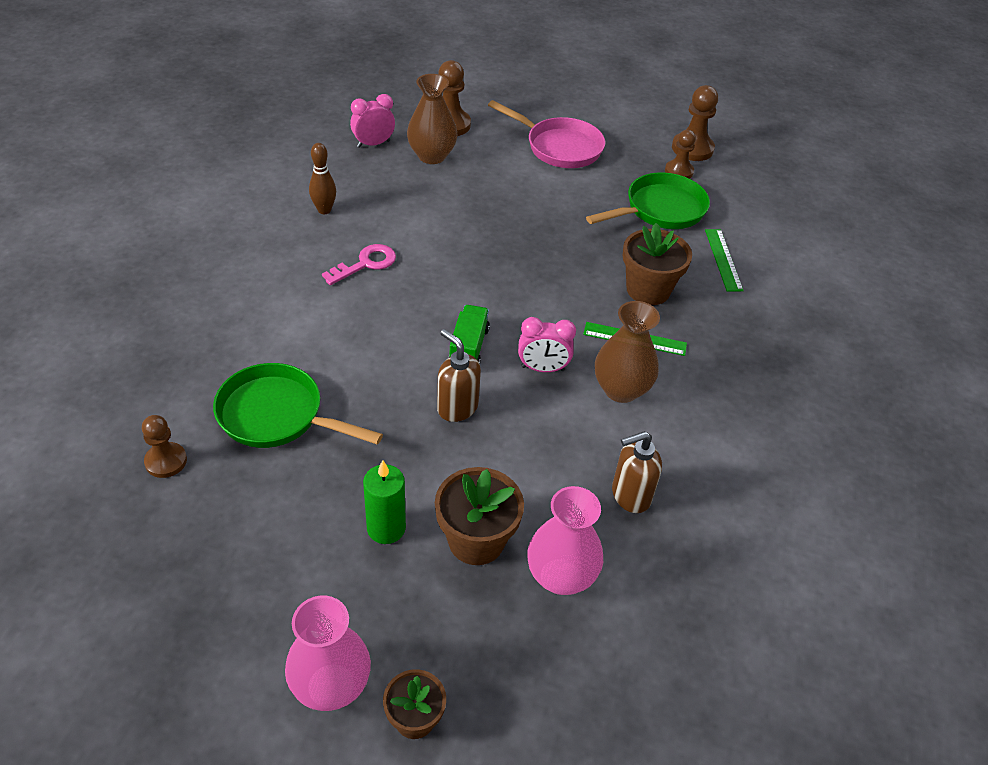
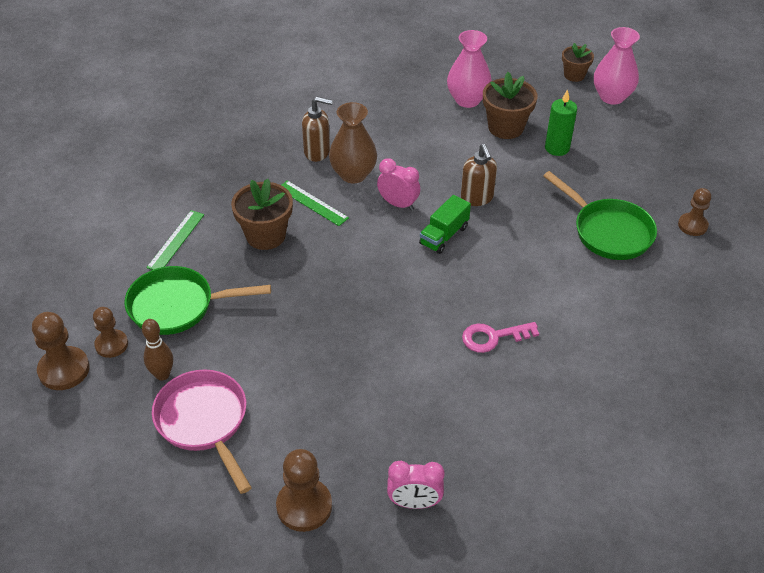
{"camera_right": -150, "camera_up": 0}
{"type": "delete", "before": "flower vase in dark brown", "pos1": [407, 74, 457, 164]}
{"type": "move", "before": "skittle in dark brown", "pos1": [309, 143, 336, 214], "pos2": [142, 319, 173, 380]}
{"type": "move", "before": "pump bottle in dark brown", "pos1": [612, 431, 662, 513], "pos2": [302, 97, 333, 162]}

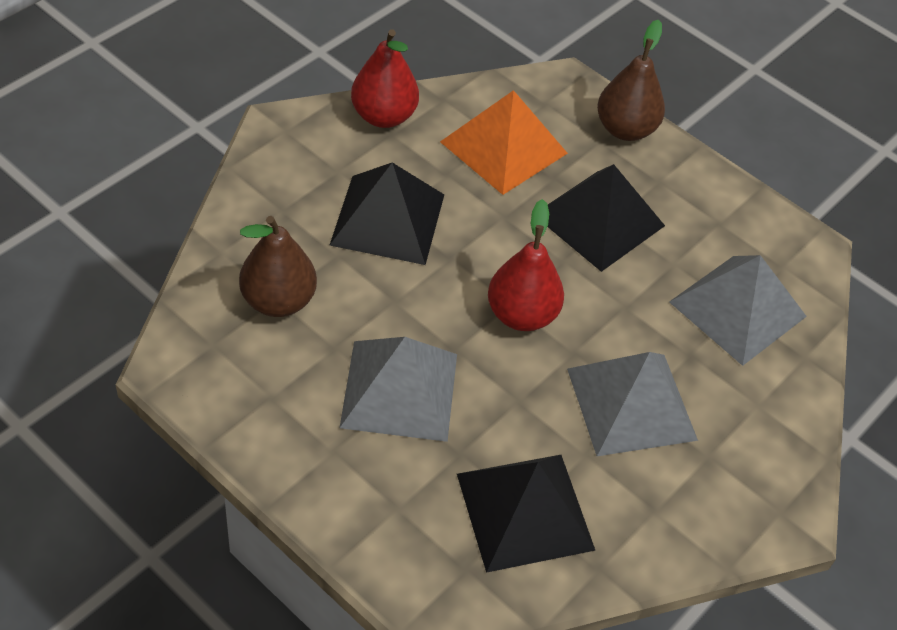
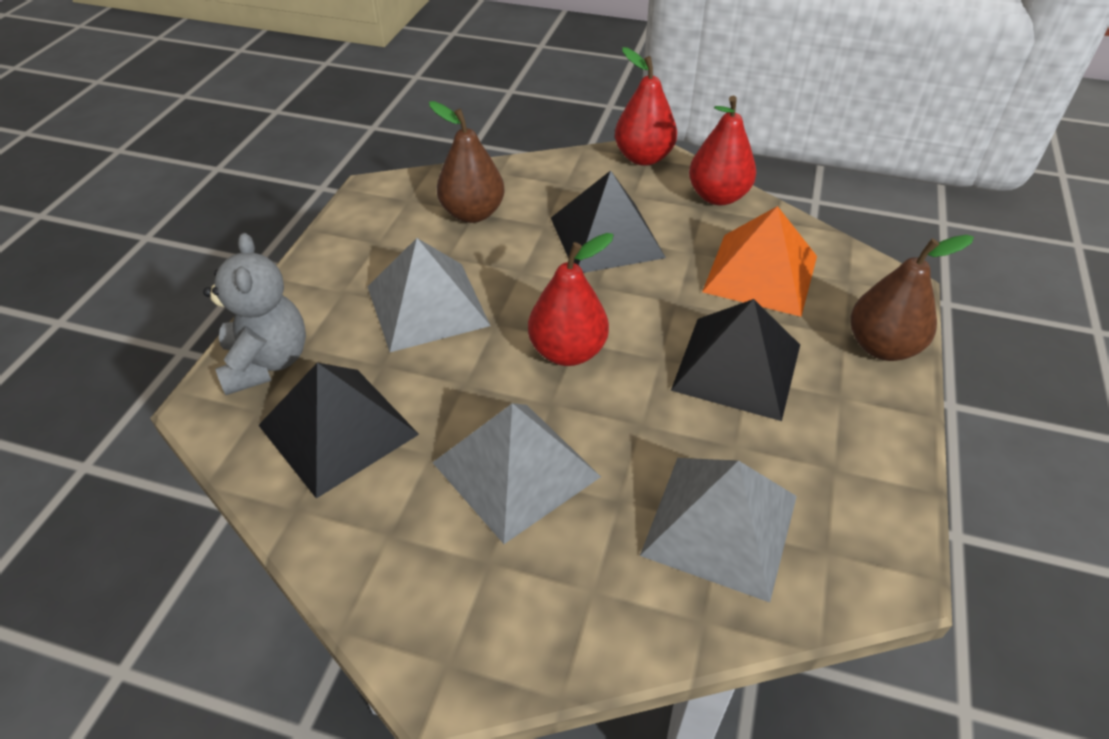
{"camera_right": 70, "camera_up": -5}
{"type": "insert", "after": "teddy in grey", "pos2": [203, 233, 306, 395]}
{"type": "insert", "after": "toy pear in red", "pos2": [615, 47, 677, 166]}

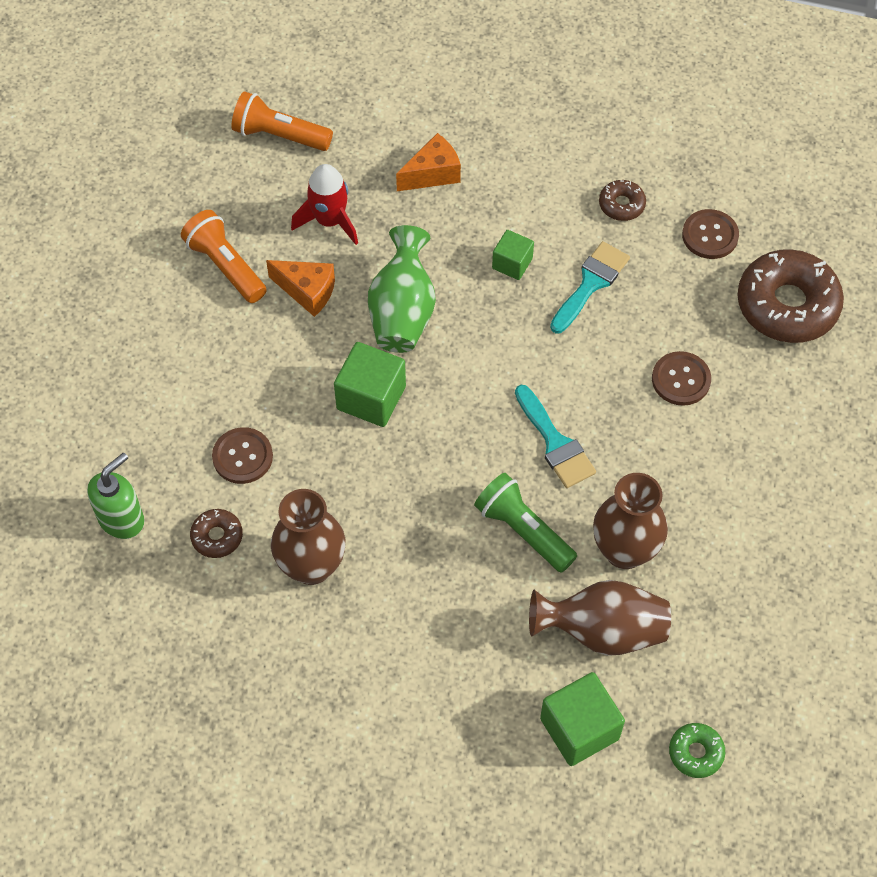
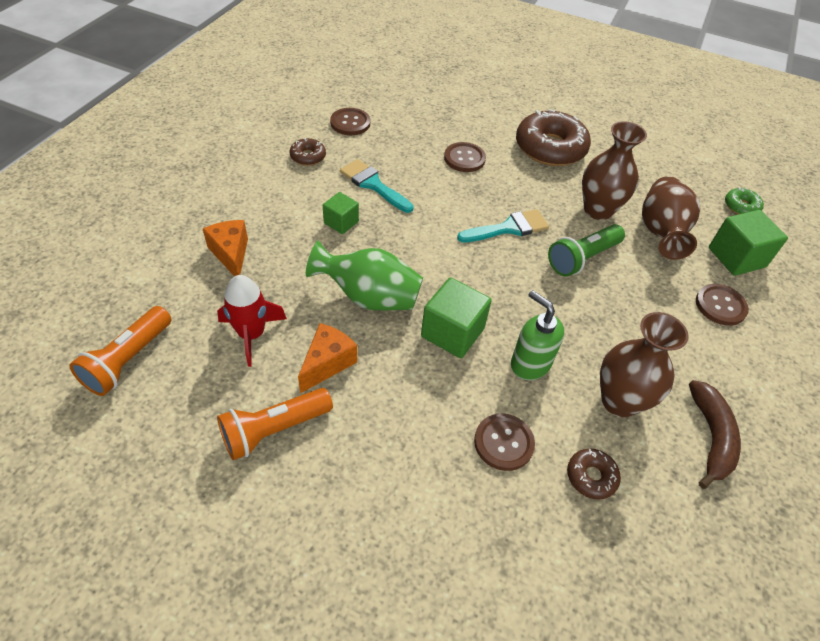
{"camera_right": -85, "camera_up": -10}
{"type": "insert", "after": "banana fruit in dark brown", "pos2": [689, 380, 741, 489]}
{"type": "insert", "after": "button in dark brown", "pos2": [696, 284, 749, 326]}
{"type": "move", "before": "pump bottle in green", "pos1": [87, 453, 144, 539], "pos2": [511, 290, 565, 380]}
{"type": "move", "before": "donut in dark brown", "pos1": [737, 249, 844, 343], "pos2": [516, 109, 591, 166]}

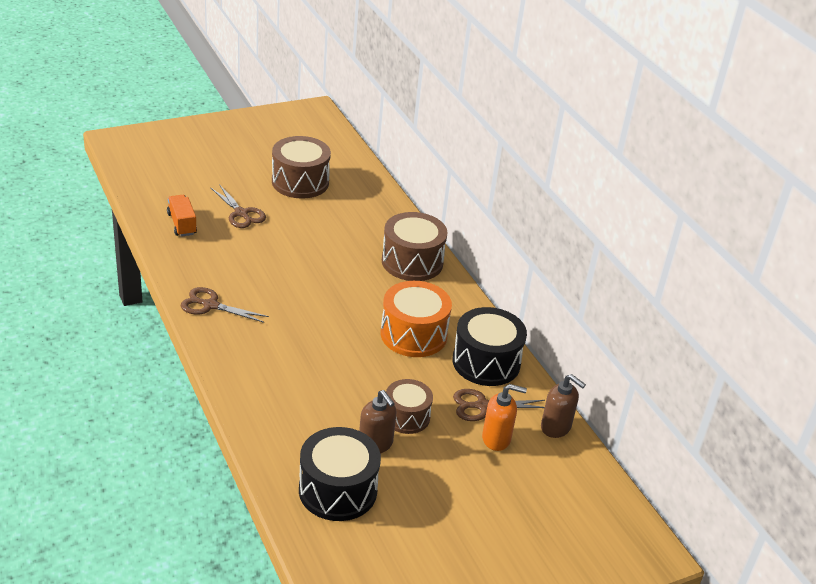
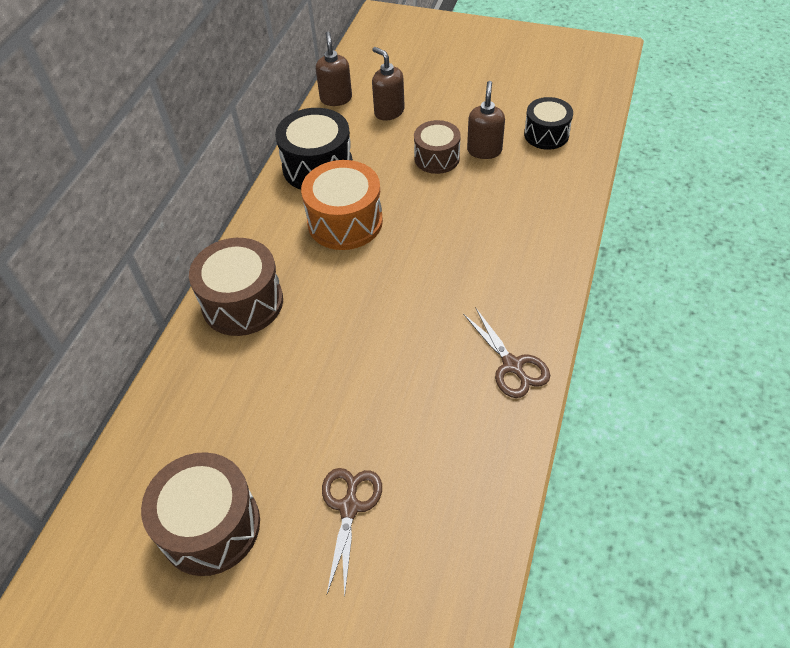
{"camera_right": -130, "camera_up": 15}
{"type": "delete", "before": "truck in bright orange", "pos1": [167, 195, 197, 237]}
{"type": "delete", "before": "pair of scissors in dark brown", "pos1": [453, 389, 545, 421]}
{"type": "recolor", "before": "pump bottle in bright orange", "after": "pump bottle in dark brown", "pos1": [482, 384, 527, 451], "pos2": [372, 47, 405, 121]}
{"type": "resize", "before": "drum in black", "pos1": [299, 427, 381, 521], "pos2": [524, 97, 573, 150], "scale": 0.64}

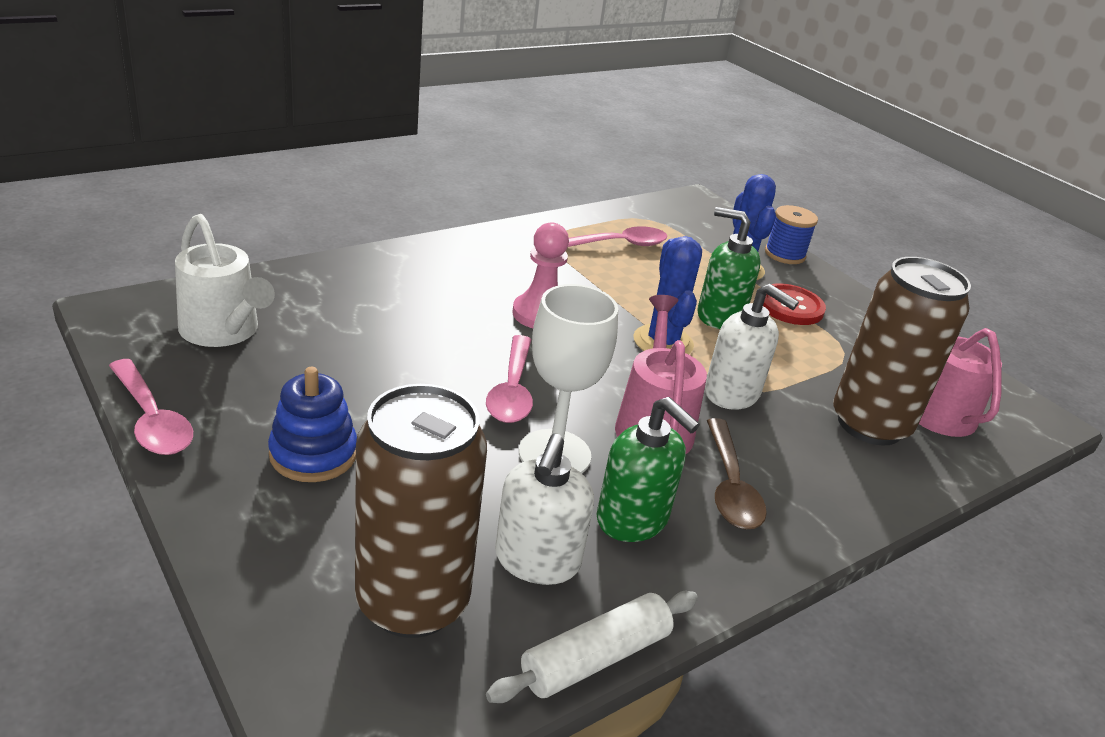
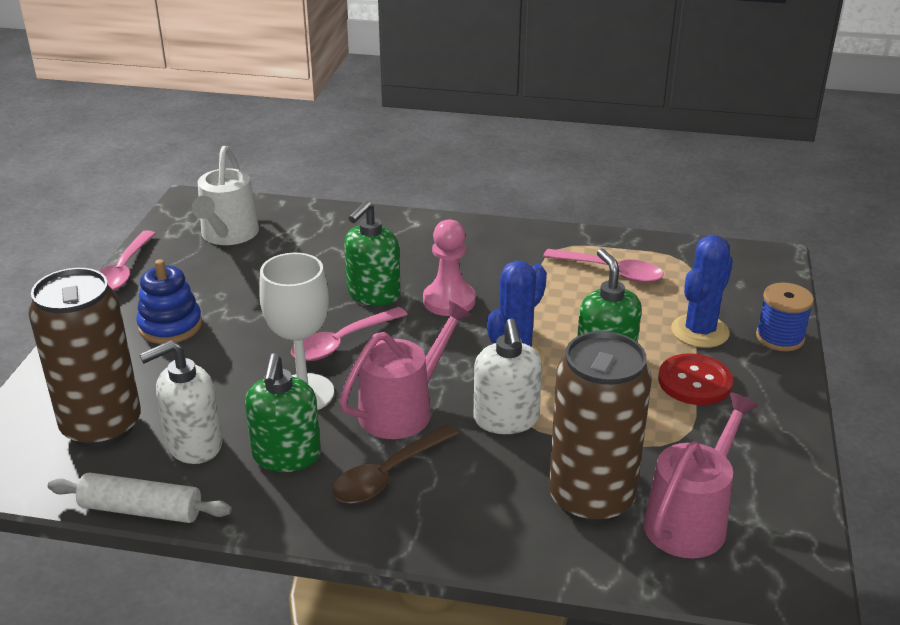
{"camera_right": 50, "camera_up": 0}
{"type": "insert", "after": "pump bottle in green", "pos2": [344, 201, 401, 306]}

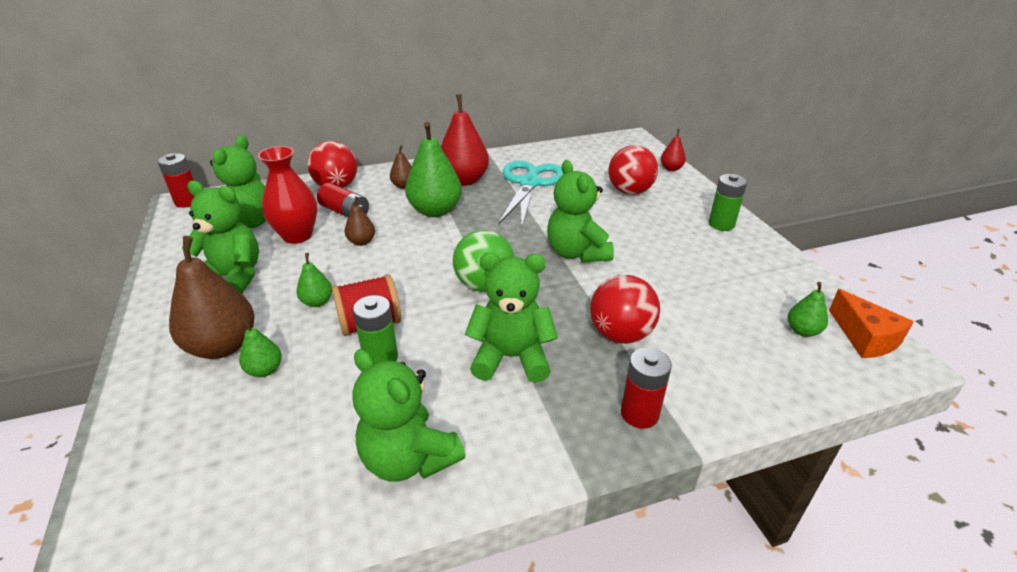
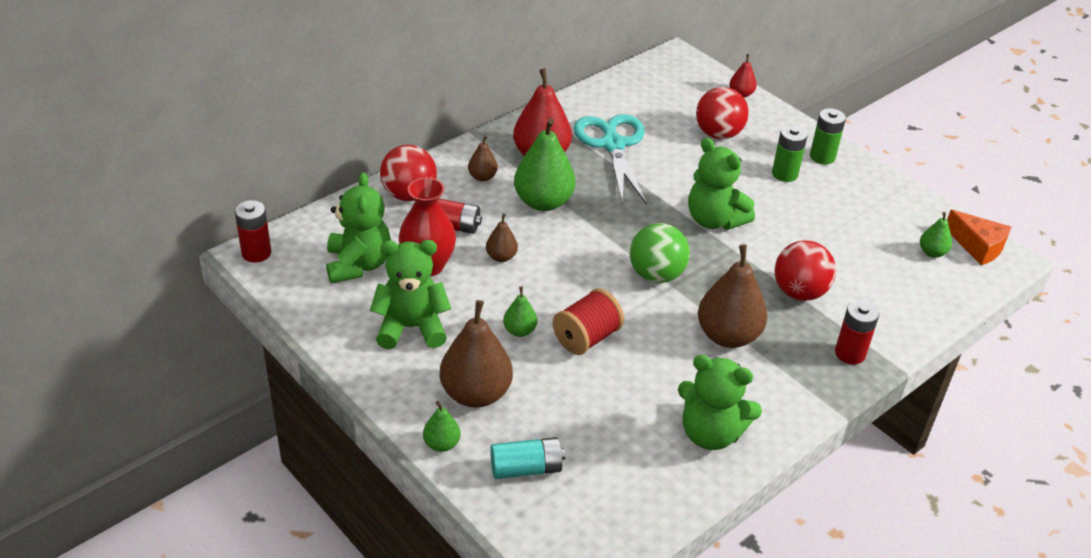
{"camera_right": -25, "camera_up": 5}
{"type": "insert", "after": "power cell in turquoise", "pos2": [490, 437, 565, 479]}
{"type": "move", "before": "toy pear in green", "pos1": [239, 319, 282, 377], "pos2": [423, 401, 461, 452]}
{"type": "move", "before": "power cell in green", "pos1": [353, 295, 398, 364], "pos2": [772, 125, 808, 182]}
{"type": "replace", "before": "teddy in green", "after": "toy pear in dark brown", "pos1": [465, 253, 558, 383], "pos2": [698, 244, 767, 348]}

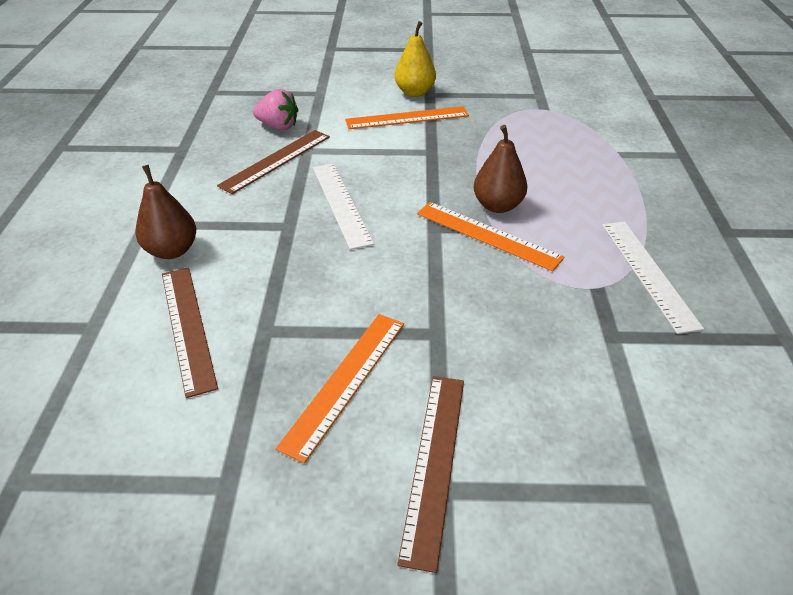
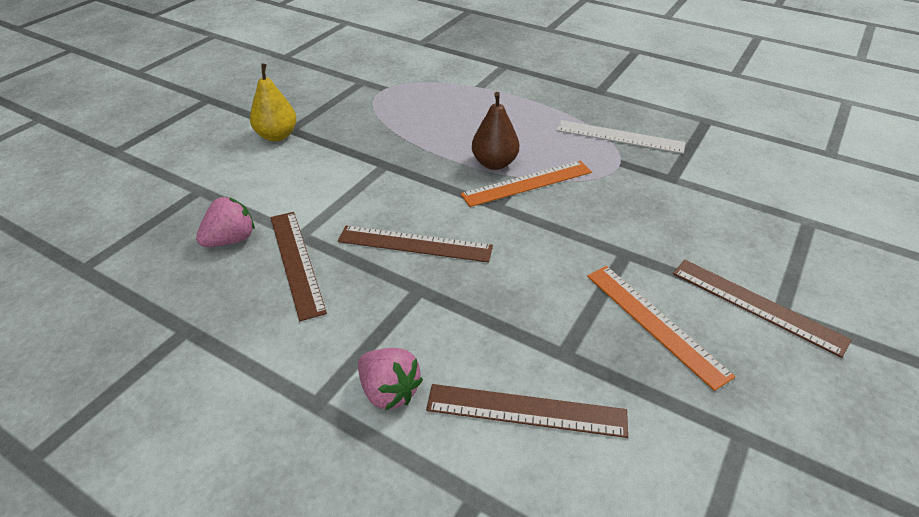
{"camera_right": -60, "camera_up": 0}
{"type": "delete", "before": "ruler in bright orange", "pos1": [345, 106, 469, 129]}
{"type": "replace", "before": "toy pear in dark brown", "after": "berry in rose-pink", "pos1": [135, 165, 196, 259], "pos2": [358, 348, 423, 410]}
{"type": "recolor", "before": "ruler in pure white", "after": "ruler in dark brown", "pos1": [313, 163, 374, 250], "pos2": [338, 226, 493, 263]}

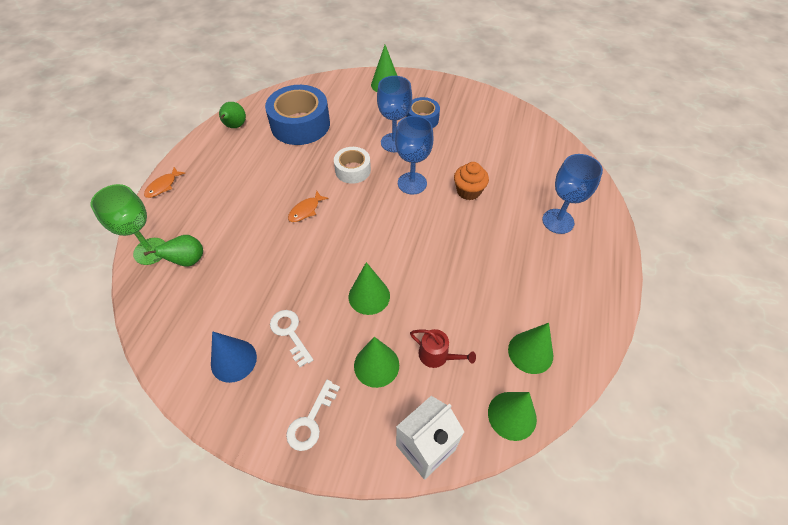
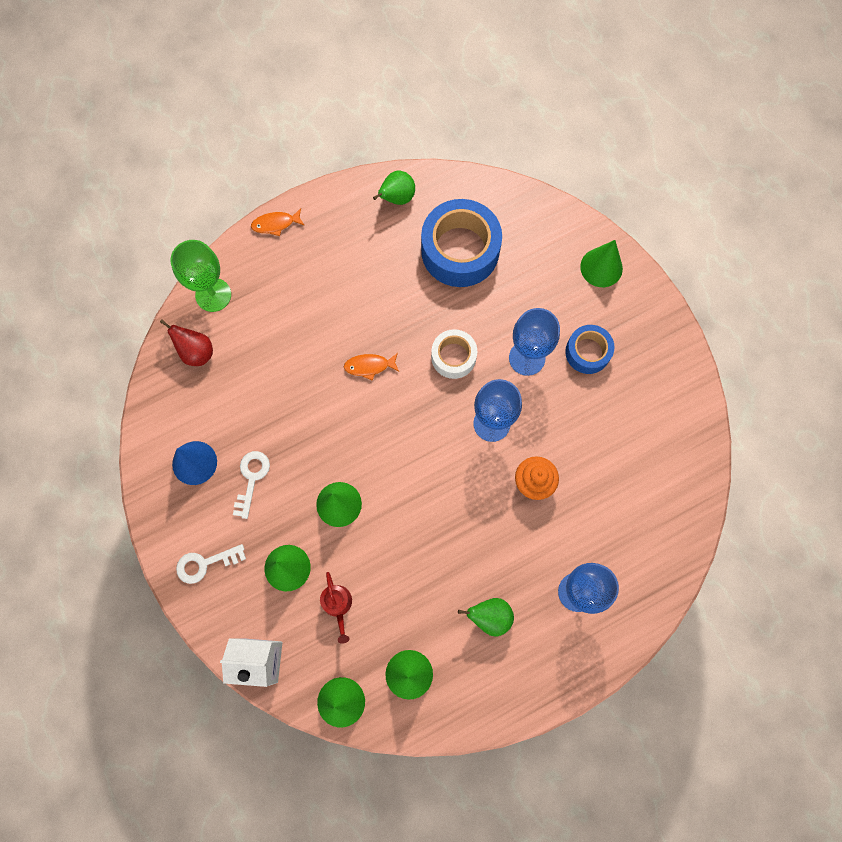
{"camera_right": 45, "camera_up": 20}
{"type": "insert", "after": "toy pear in red", "pos2": [160, 319, 213, 366]}
{"type": "move", "before": "toy pear in green", "pos1": [144, 235, 203, 267], "pos2": [458, 598, 514, 637]}

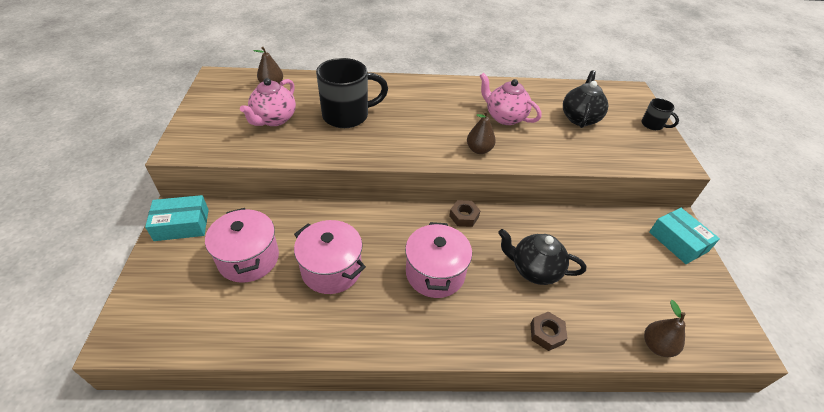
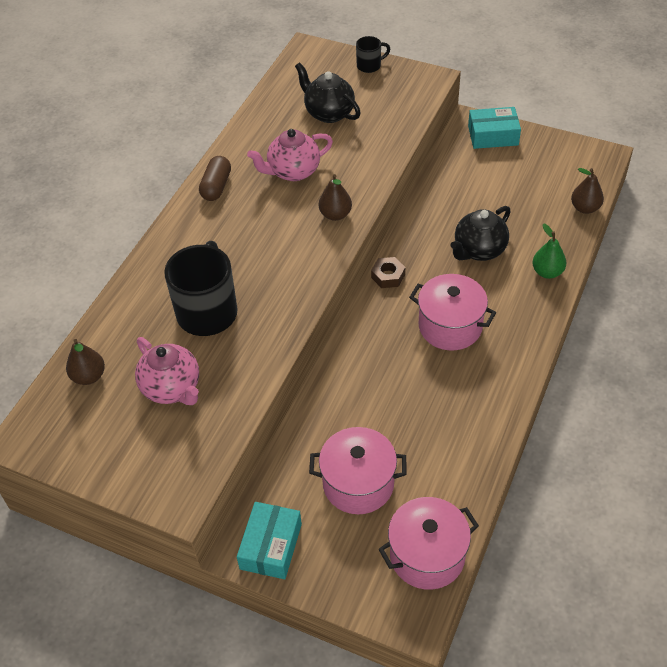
{"camera_right": -60, "camera_up": 5}
{"type": "insert", "after": "pill shape in dark brown", "pos2": [199, 156, 231, 201]}
{"type": "move", "before": "pot in rose-pink", "pos1": [294, 220, 366, 294], "pos2": [379, 497, 479, 590]}
{"type": "replace", "before": "hexagon nut in dark brown", "after": "toy pear in green", "pos1": [530, 312, 568, 351], "pos2": [532, 224, 566, 279]}

